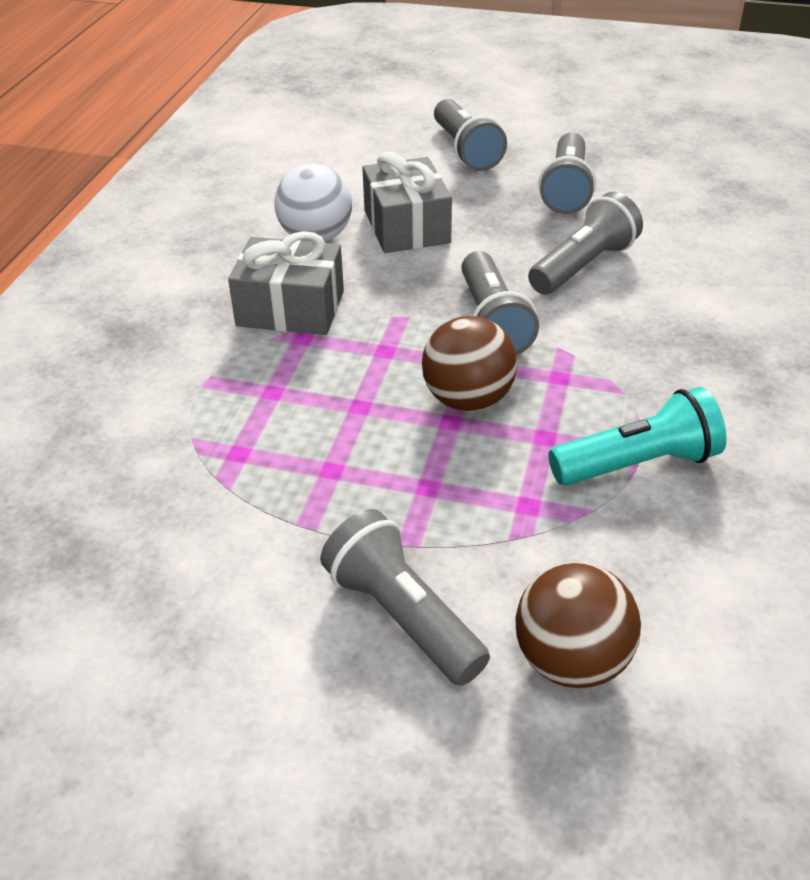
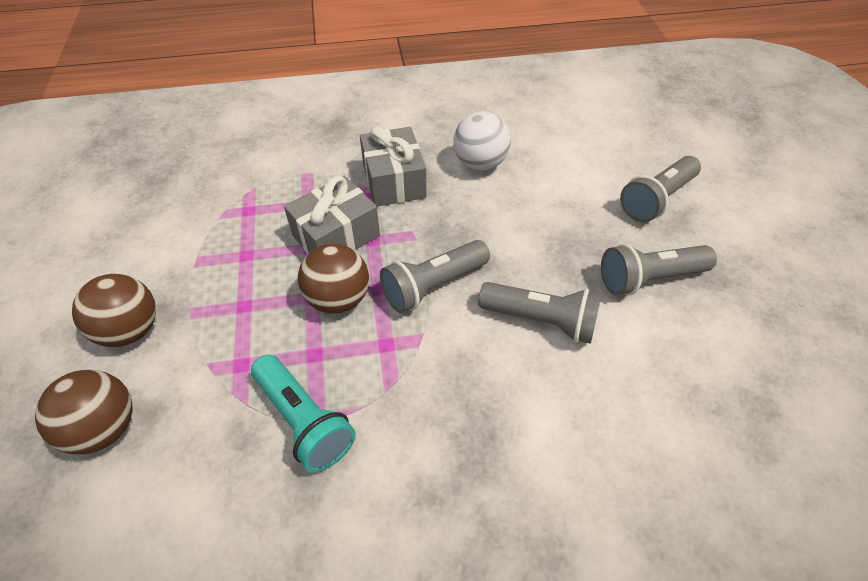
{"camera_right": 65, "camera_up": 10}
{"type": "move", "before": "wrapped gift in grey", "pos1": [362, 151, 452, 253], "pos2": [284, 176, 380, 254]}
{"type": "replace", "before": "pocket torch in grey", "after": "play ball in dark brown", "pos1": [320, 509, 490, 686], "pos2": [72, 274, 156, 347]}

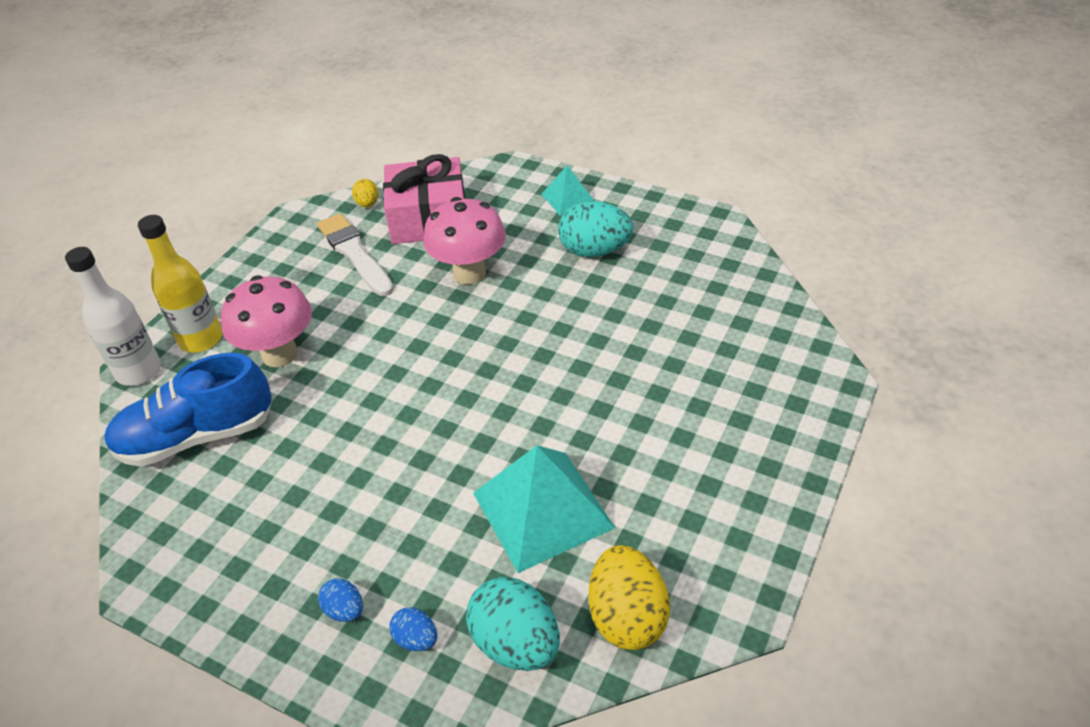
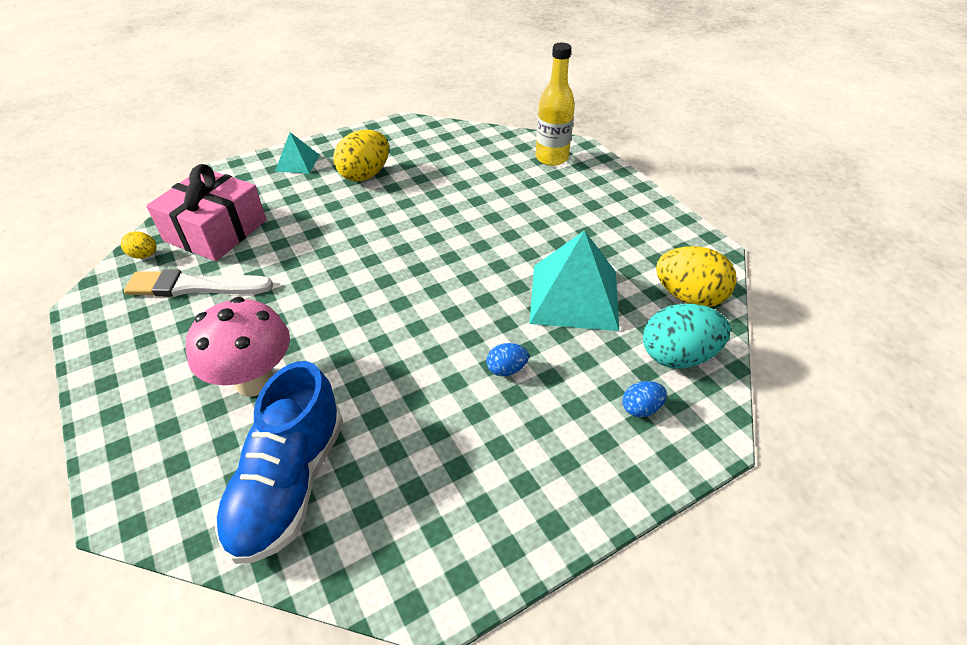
{"camera_right": -60, "camera_up": 0}
{"type": "delete", "before": "drink bottle in pure white", "pos1": [65, 247, 161, 386]}
{"type": "delete", "before": "fungus in rose-pink", "pos1": [423, 197, 506, 285]}
{"type": "move", "before": "drink bottle in yellow", "pos1": [138, 215, 223, 353], "pos2": [535, 43, 575, 166]}
{"type": "move", "before": "toy egg in royal blue", "pos1": [318, 578, 363, 622], "pos2": [486, 343, 529, 376]}
{"type": "recolor", "before": "toy egg in turquoise", "after": "toy egg in yellow", "pos1": [558, 201, 633, 257], "pos2": [333, 130, 389, 182]}

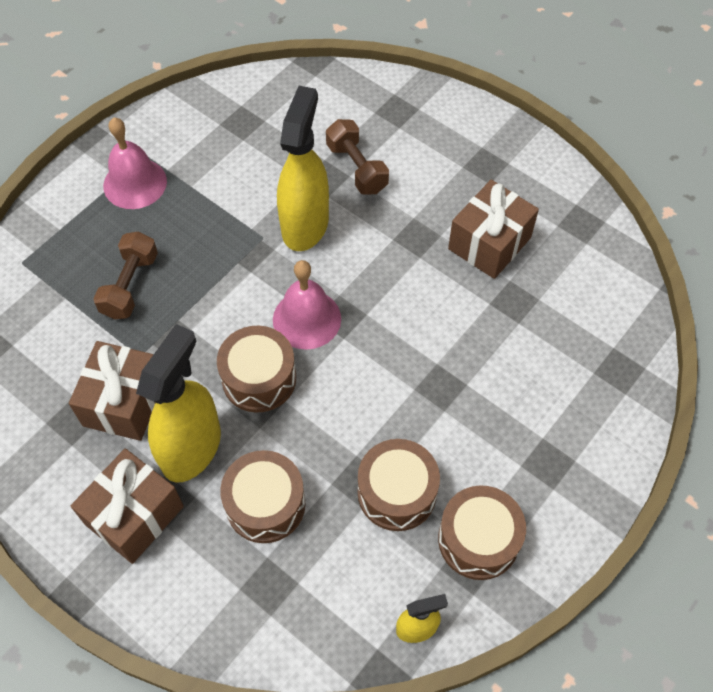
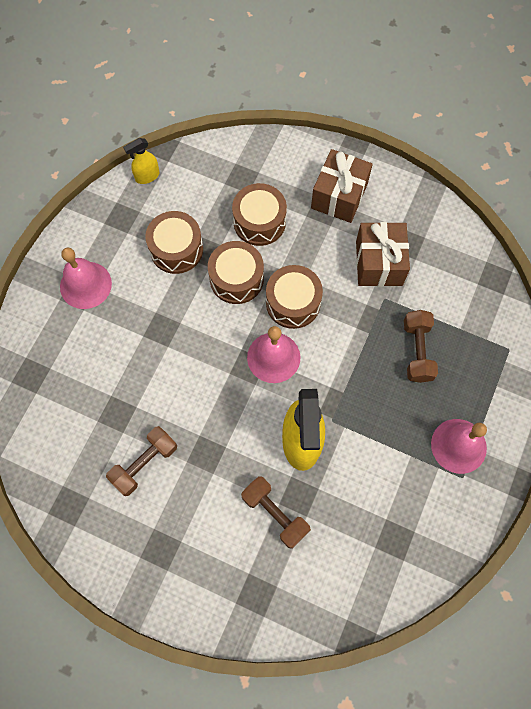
{"camera_right": 165, "camera_up": 10}
{"type": "delete", "before": "spray bottle in yellow", "pos1": [136, 324, 221, 482]}
{"type": "insert", "after": "bell in rose-pink", "pos2": [60, 247, 112, 309]}
{"type": "move", "before": "drum in dark brown", "pos1": [438, 485, 526, 580], "pos2": [208, 241, 264, 304]}
{"type": "replace", "before": "wrapped gift in dark brown", "after": "hand weight in dark brown", "pos1": [448, 180, 539, 279], "pos2": [106, 426, 177, 496]}

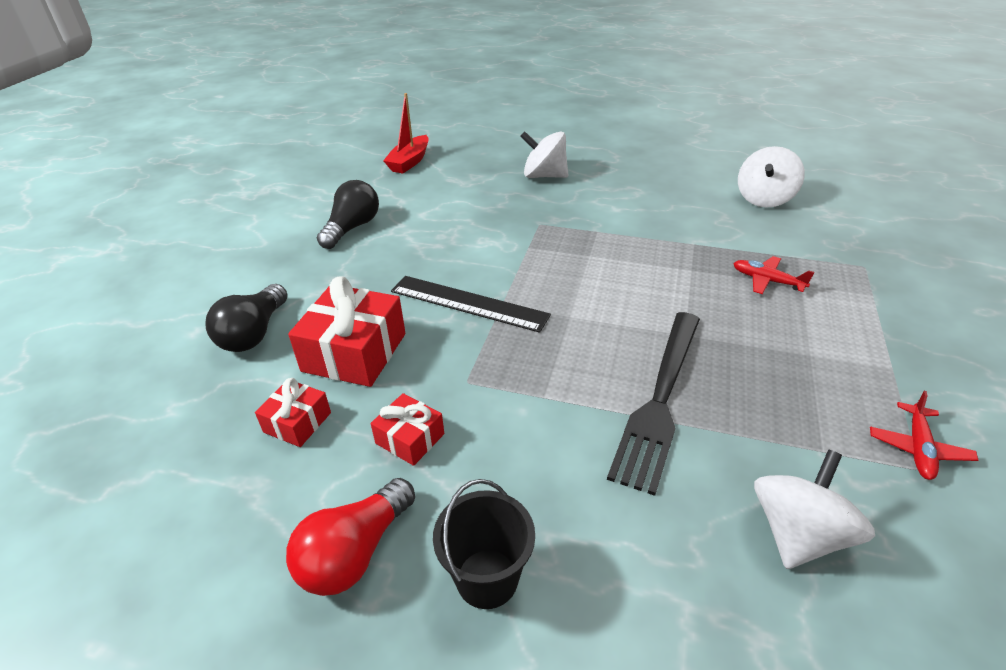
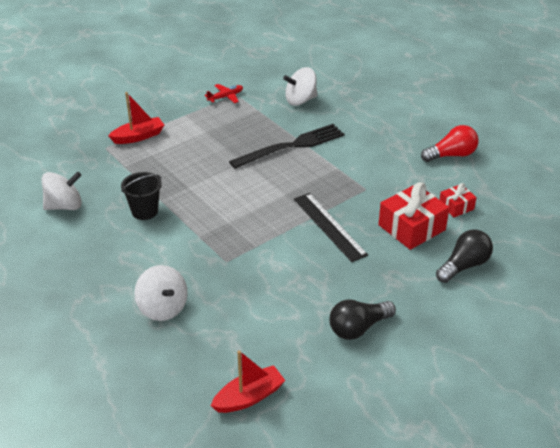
{"camera_right": -145, "camera_up": 0}
{"type": "delete", "before": "wrapped gift in red", "pos1": [371, 393, 444, 466]}
{"type": "delete", "before": "aeroplane in red", "pos1": [733, 256, 814, 294]}
{"type": "insert", "after": "toy boat in red", "pos2": [108, 92, 164, 144]}
{"type": "move", "before": "bucket in black", "pos1": [433, 479, 535, 609], "pos2": [121, 172, 162, 220]}

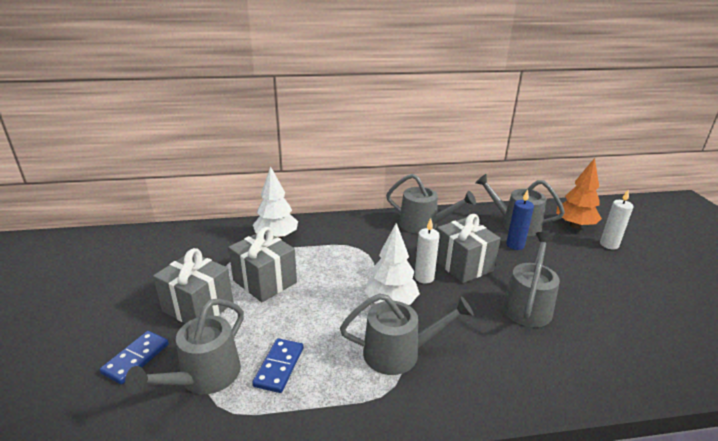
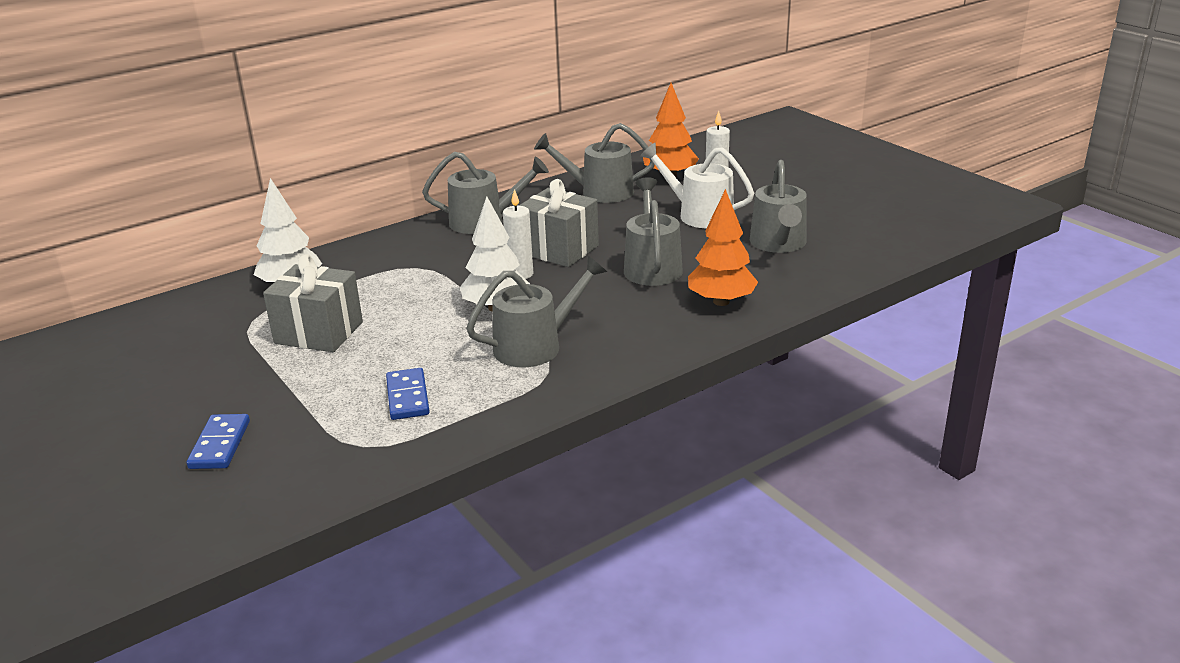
{"camera_right": -25, "camera_up": 0}
{"type": "delete", "before": "wrapped gift in grey", "pos1": [153, 248, 234, 324]}
{"type": "delete", "before": "candle in royal blue", "pos1": [506, 190, 534, 250]}
{"type": "insert", "after": "sprinkling can in pure white", "pos2": [640, 143, 754, 228]}
{"type": "insert", "after": "tree in bright orange", "pos2": [688, 189, 758, 306]}
{"type": "move", "before": "sprinkling can in grey", "pos1": [125, 298, 244, 394], "pos2": [750, 160, 807, 253]}

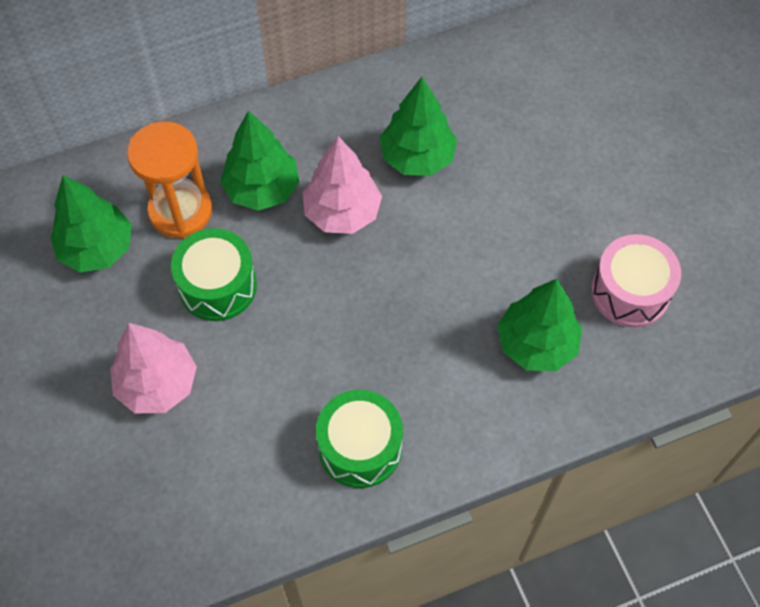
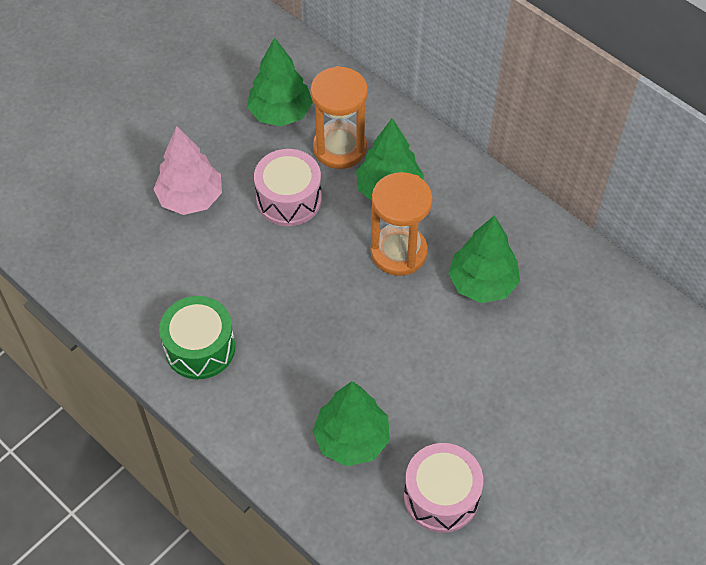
{"camera_right": 65, "camera_up": -5}
{"type": "replace", "before": "tree in rose-pink", "after": "sandglass in bright orange", "pos1": [303, 136, 382, 234], "pos2": [370, 172, 433, 276]}
{"type": "recolor", "before": "drum in green", "after": "drum in rose-pink", "pos1": [171, 228, 257, 321], "pos2": [254, 149, 322, 226]}

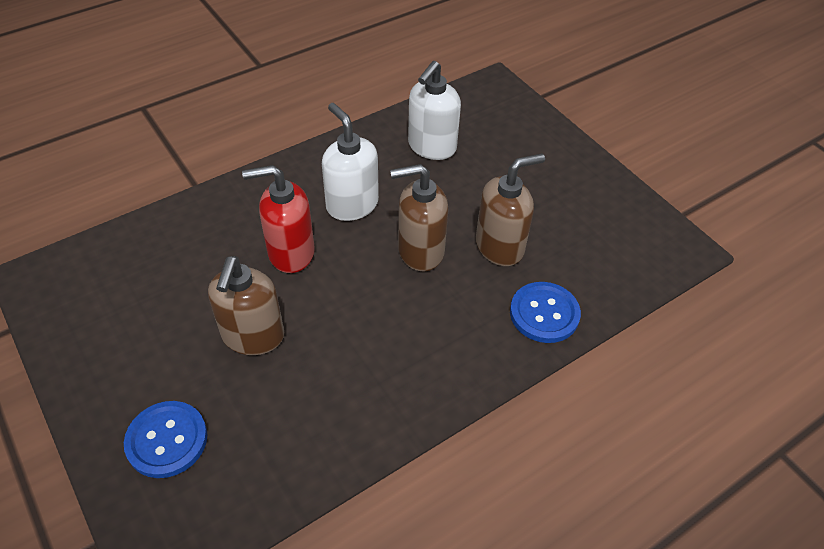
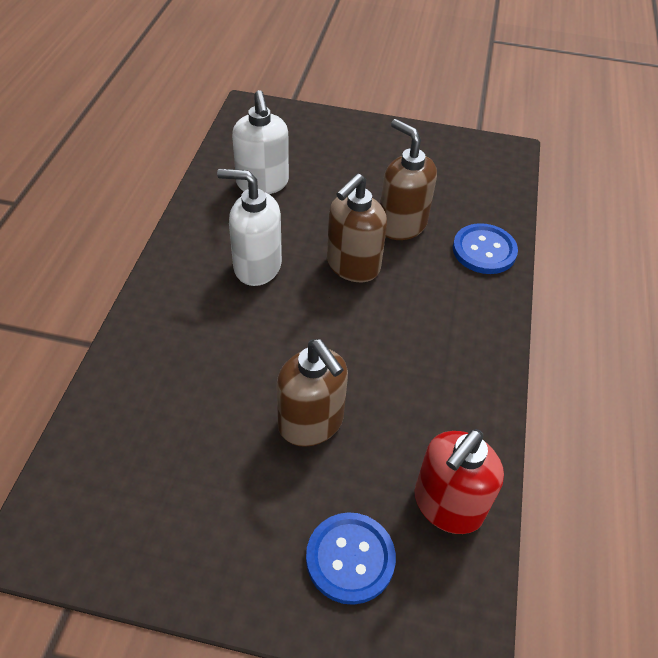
{"camera_right": -45, "camera_up": 0}
{"type": "move", "before": "pump bottle in red", "pos1": [242, 165, 315, 273], "pos2": [415, 429, 504, 534]}
{"type": "rotate", "before": "pump bottle in dark brown", "pos1": [476, 154, 545, 266], "pos2": [380, 119, 437, 240], "turn": -60}

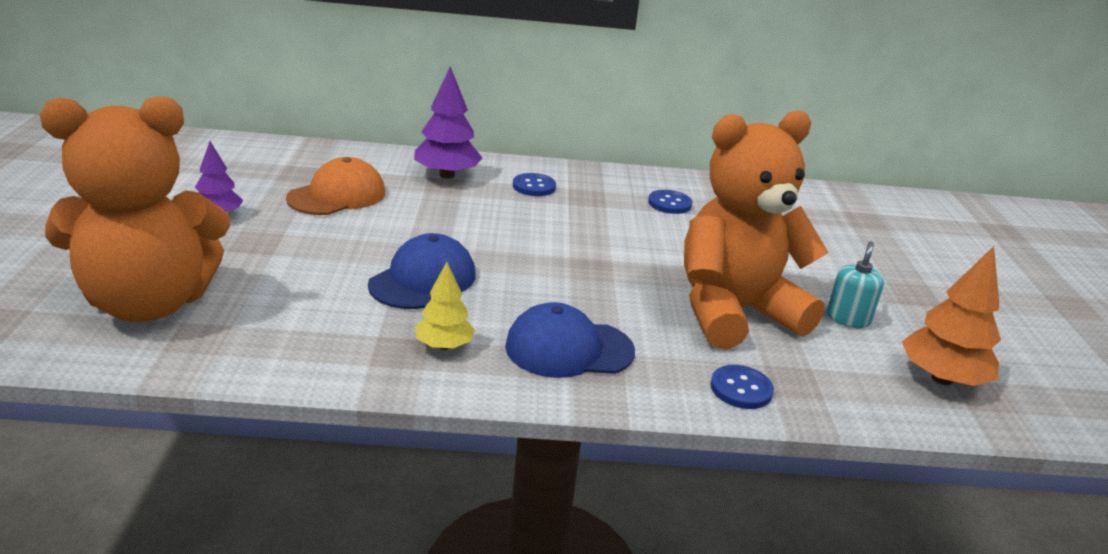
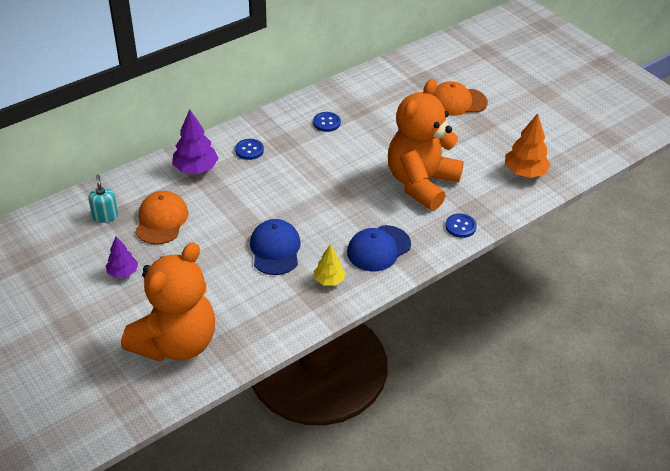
{"camera_right": -35, "camera_up": 15}
{"type": "insert", "after": "cap in bright orange", "pos2": [434, 81, 488, 116]}
{"type": "move", "before": "pump bottle in turquoise", "pos1": [827, 242, 884, 328], "pos2": [88, 175, 118, 223]}

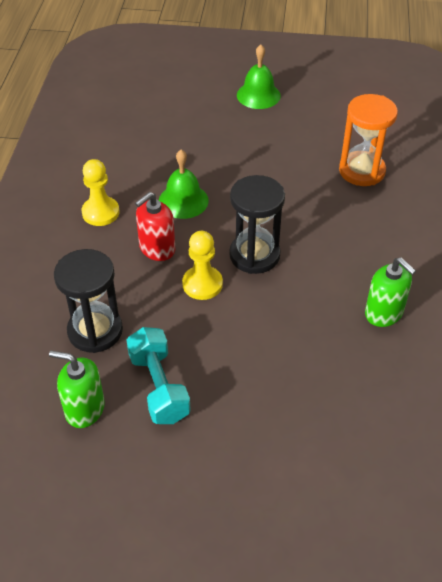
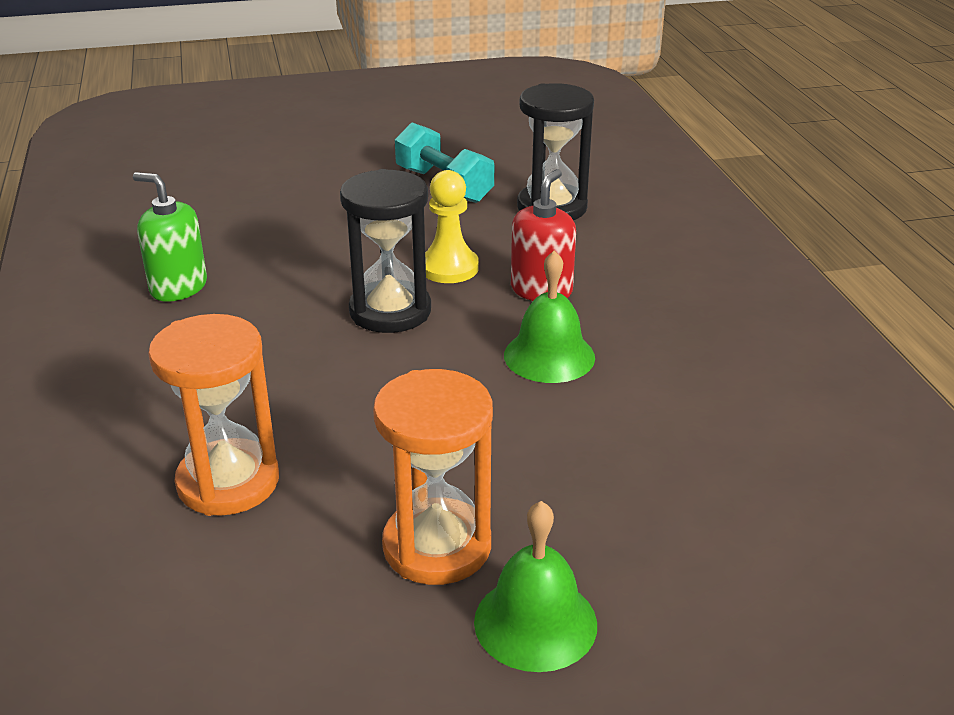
{"camera_right": 160, "camera_up": -15}
{"type": "delete", "before": "pump bottle in green", "pos1": [49, 351, 105, 428]}
{"type": "delete", "before": "chess pawn in yellow", "pos1": [81, 159, 119, 226]}
{"type": "insert", "after": "sandglass in bright orange", "pos2": [373, 369, 493, 585]}

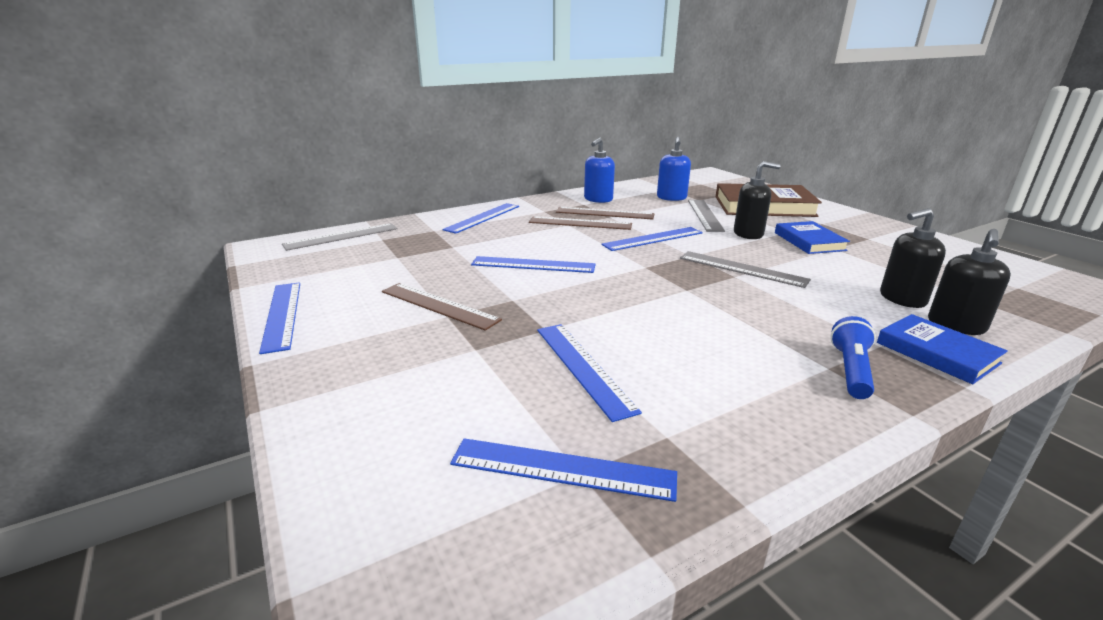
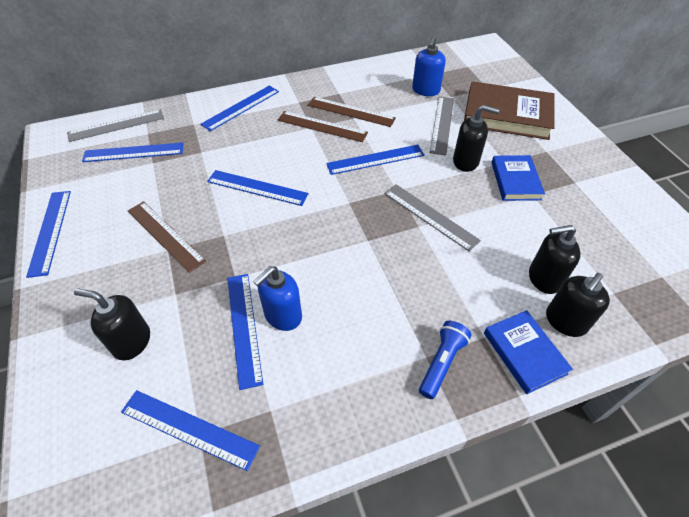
{"camera_right": 10, "camera_up": 25}
{"type": "insert", "after": "pump bottle in black", "pos2": [74, 288, 150, 360]}
{"type": "insert", "after": "ruler in royal blue", "pos2": [82, 142, 184, 162]}
{"type": "move", "before": "pump bottle in royal blue", "pos1": [584, 138, 615, 203], "pos2": [254, 266, 302, 331]}

